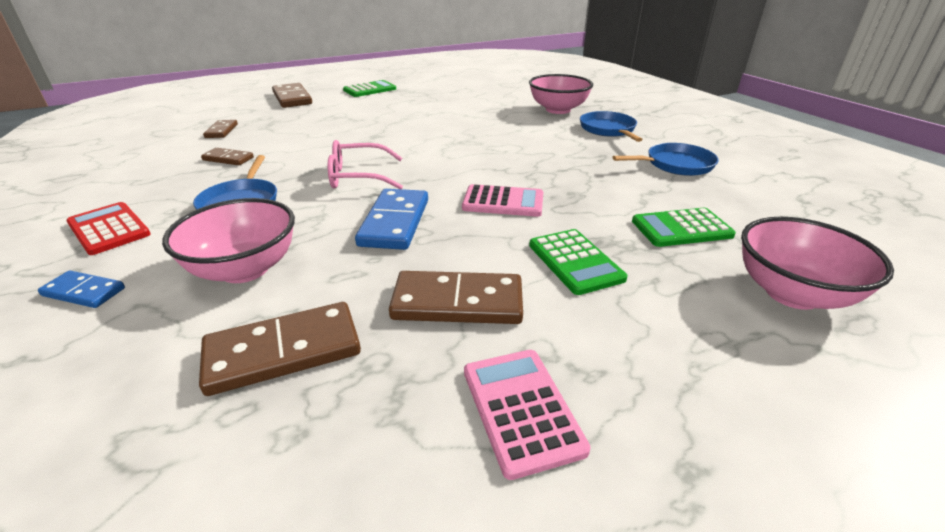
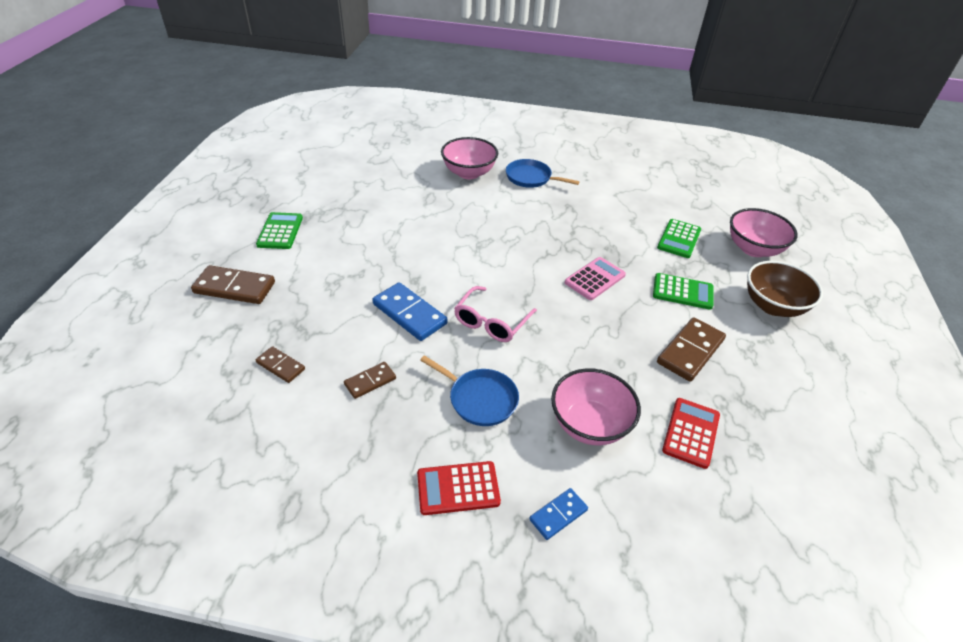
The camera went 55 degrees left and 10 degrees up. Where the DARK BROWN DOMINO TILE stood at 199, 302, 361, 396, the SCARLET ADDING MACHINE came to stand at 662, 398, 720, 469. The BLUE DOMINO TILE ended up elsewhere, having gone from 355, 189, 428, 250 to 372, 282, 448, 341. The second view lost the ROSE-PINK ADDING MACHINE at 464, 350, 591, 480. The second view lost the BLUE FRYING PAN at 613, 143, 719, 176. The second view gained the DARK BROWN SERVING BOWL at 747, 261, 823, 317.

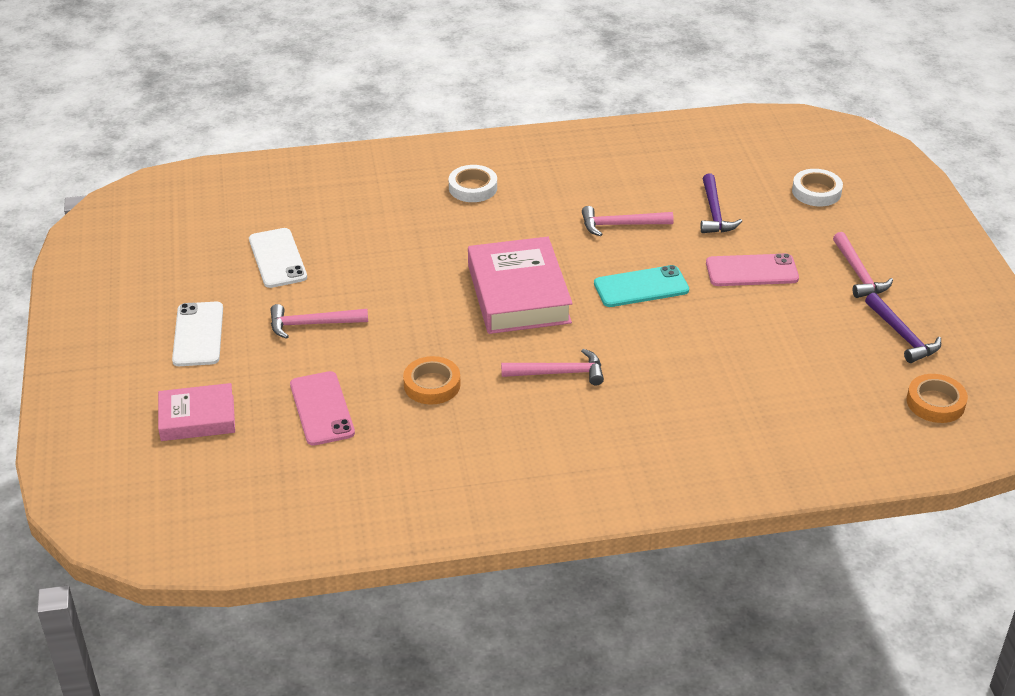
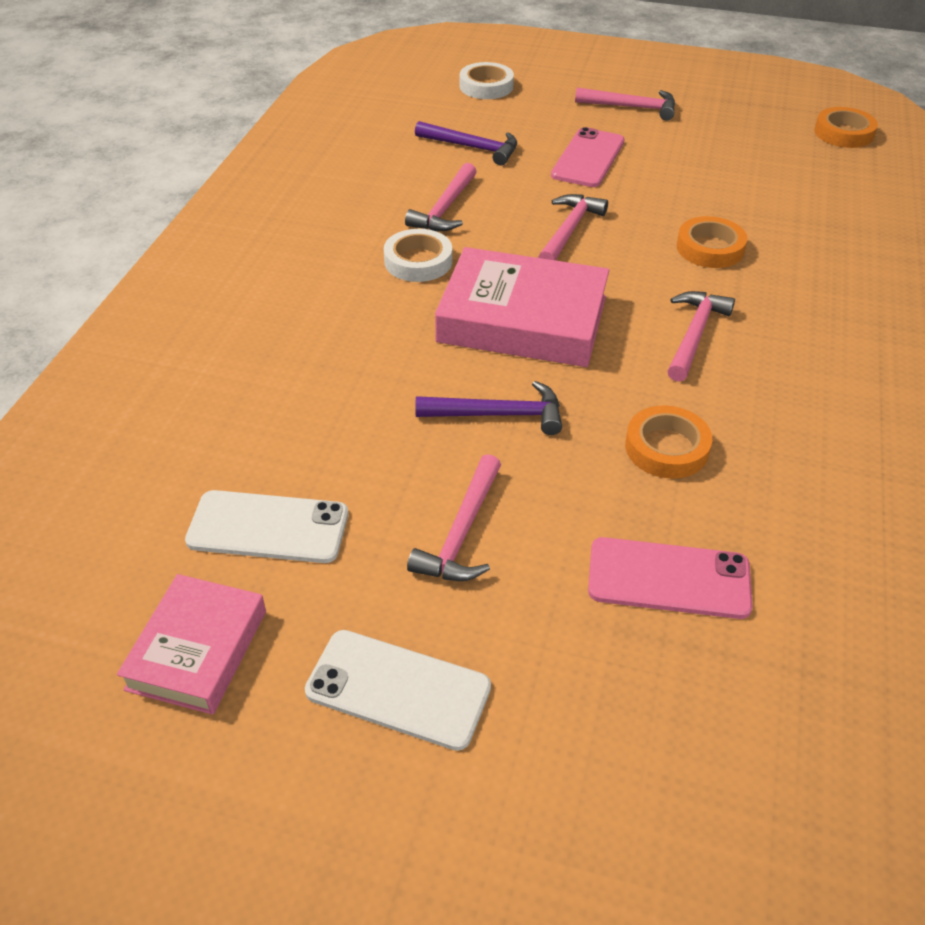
The camera went 65 degrees left and 5 degrees up. The ROSE-PINK BOOK ended up elsewhere, having gone from 158, 383, 235, 441 to 117, 574, 266, 715. The WHITE ROLL OF TAPE ended up elsewhere, having gone from 449, 165, 497, 202 to 384, 229, 452, 282. Where the TEAL PHONE stood at 594, 265, 689, 307, the ROSE-PINK HAMMER came to stand at 538, 194, 608, 261. The ROYAL PURPLE HAMMER ended up elsewhere, having gone from 865, 293, 941, 363 to 415, 381, 562, 435. The second view gained the BRIGHT ORANGE ROLL OF TAPE at 676, 216, 747, 268.

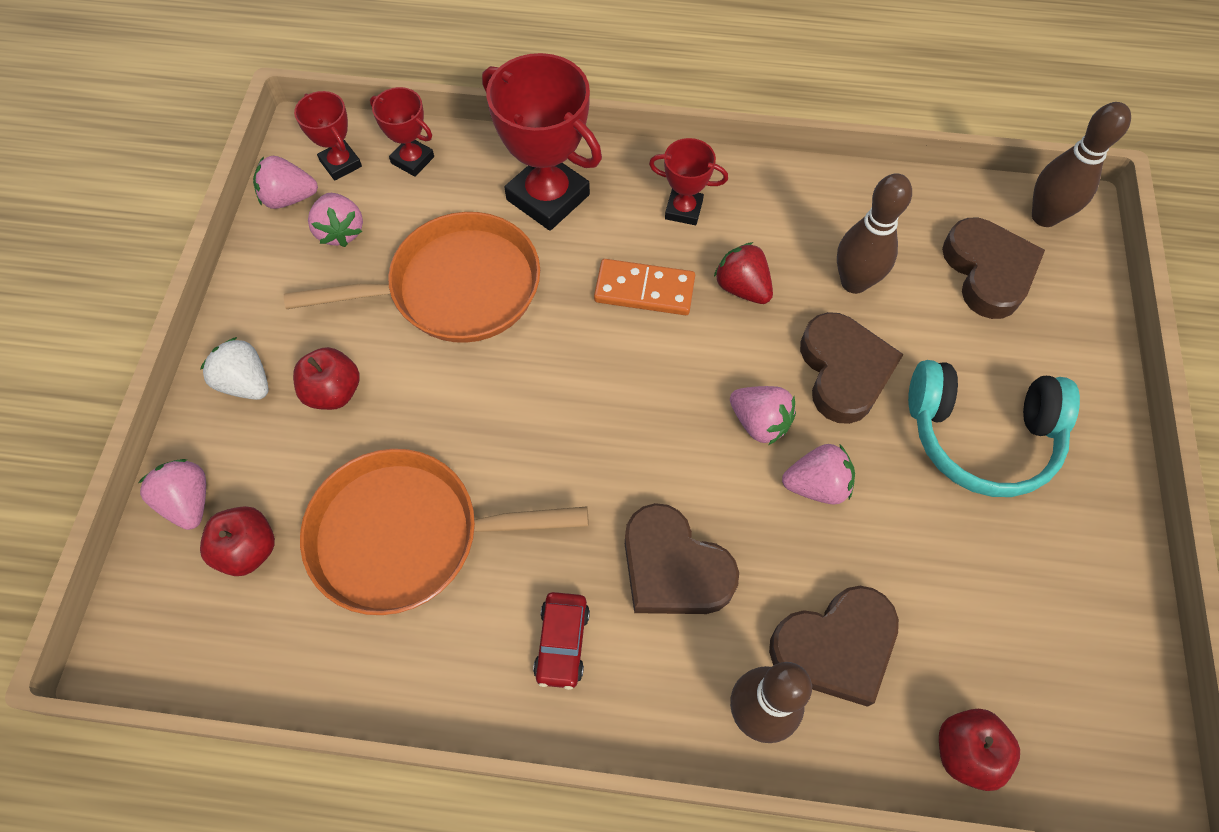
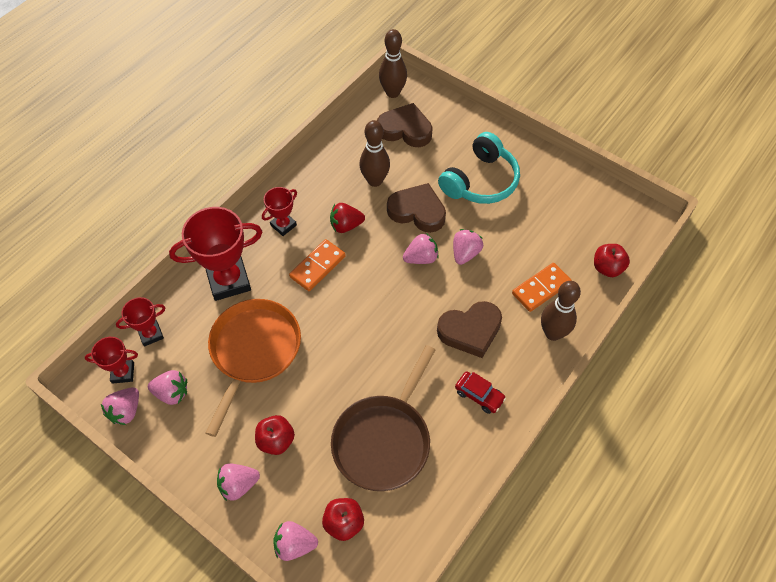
The camera went 60 degrees left and 5 degrees down. What was the WHITE TOY STRAWBERRY at 200, 337, 268, 400 turned into the ROSE-PINK TOY STRAWBERRY at 217, 464, 260, 501. What was the BRIGHT ORANGE FRYING PAN at 300, 449, 588, 615 turned into the DARK BROWN FRYING PAN at 331, 345, 435, 491. Where the DARK BROWN LOVE HEART stood at 769, 586, 899, 707, the BRIGHT ORANGE DOMINO TILE came to stand at 512, 263, 572, 312.

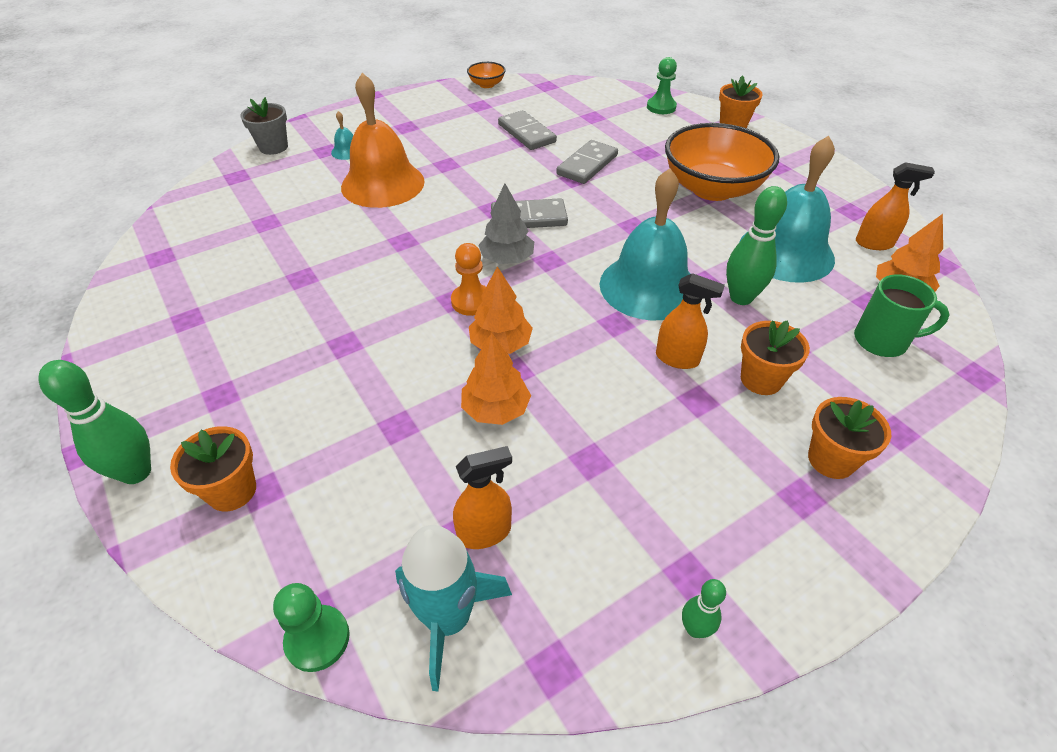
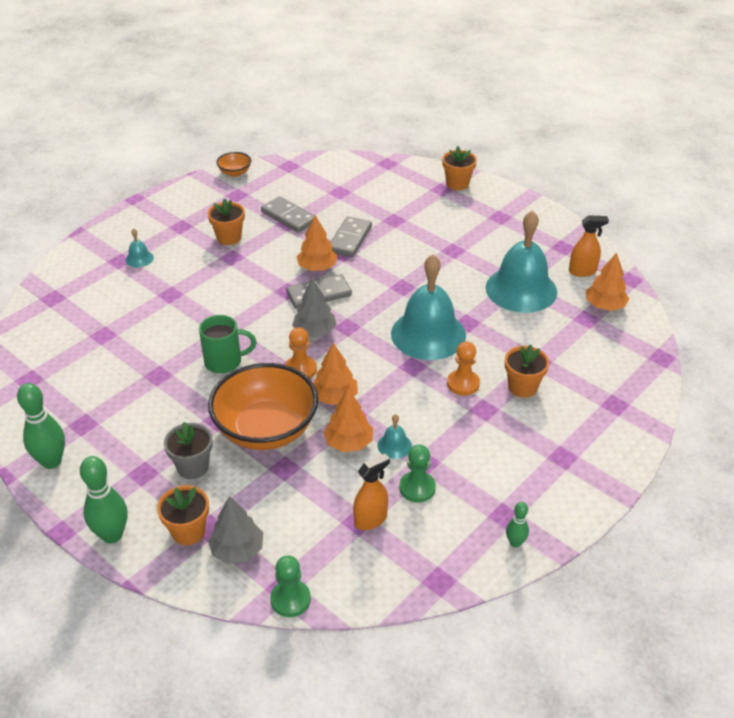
The camera went 15 degrees left and 5 degrees down. The ASH-GREY PLANT POT ended up elsewhere, having gone from 240, 97, 288, 155 to 164, 422, 213, 479. The second view lost the BRIGHT ORANGE HAND BELL at 341, 73, 425, 208. The second view lost the TEAL TOY ROCKET at 395, 525, 512, 691. The EMERALD PAWN ended up elsewhere, having gone from 647, 57, 677, 114 to 399, 444, 436, 503. Where the BRIGHT ORANGE SPRAY CLEANER stood at 656, 273, 725, 369, the BRIGHT ORANGE PAWN came to stand at 447, 341, 480, 396. The BRIGHT ORANGE SERVING BOWL ended up elsewhere, having gone from 665, 123, 779, 201 to 208, 363, 318, 450. The EMERALD TENPIN ended up elsewhere, having gone from 726, 186, 787, 305 to 17, 383, 65, 469. The BRIGHT ORANGE PLANT POT ended up elsewhere, having gone from 808, 397, 891, 479 to 208, 198, 245, 245. The EMERALD MUG ended up elsewhere, having gone from 854, 274, 950, 357 to 199, 315, 256, 373. The second view gained the ASH-GREY TREE at 208, 496, 263, 564. The second view gained the BRIGHT ORANGE TREE at 297, 215, 337, 271. The second view gained the TEAL HAND BELL at 378, 414, 412, 459.

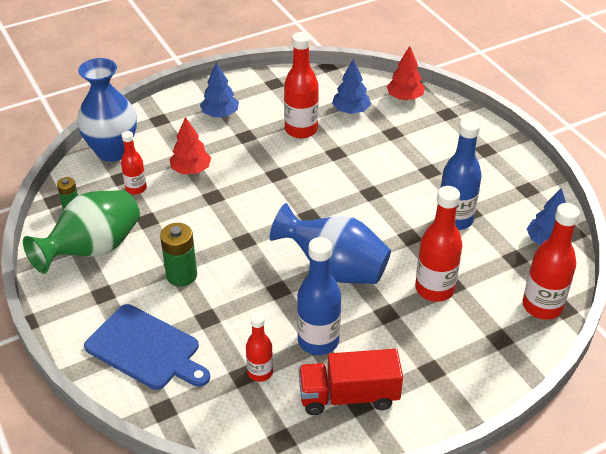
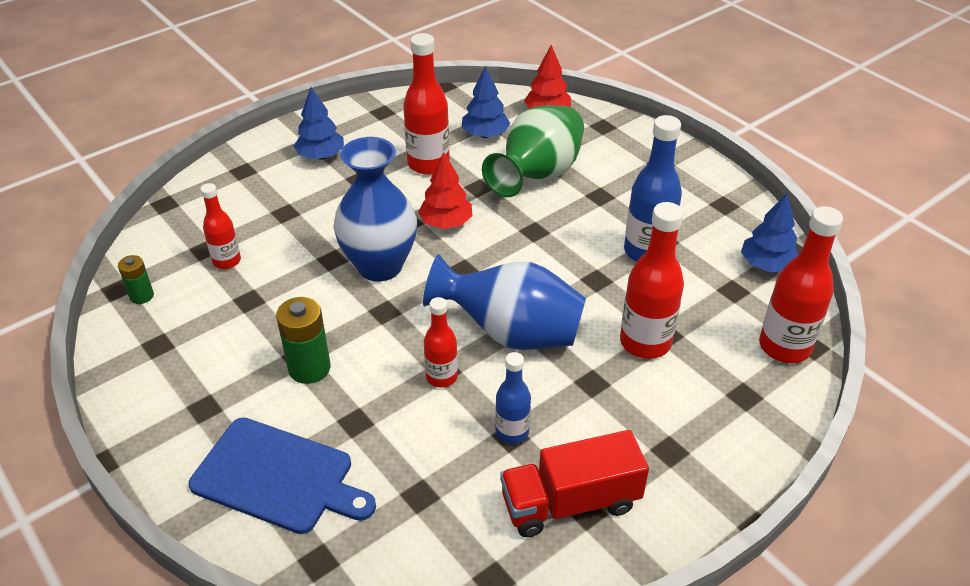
The camera went 10 degrees left and 0 degrees up. The EMERALD FLOWER VASE ended up elsewhere, having gone from 23, 190, 140, 274 to 482, 105, 584, 197. The BLUE FLOWER VASE ended up elsewhere, having gone from 77, 58, 137, 162 to 334, 137, 417, 282. The SCARLET TREE ended up elsewhere, having gone from 169, 117, 211, 174 to 418, 152, 473, 229. The SCARLET DRINK BOTTLE ended up elsewhere, having gone from 246, 313, 273, 382 to 424, 297, 458, 388. The size of the BLUE DRINK BOTTLE at 297, 237, 341, 355 changed by a factor of 0.60.

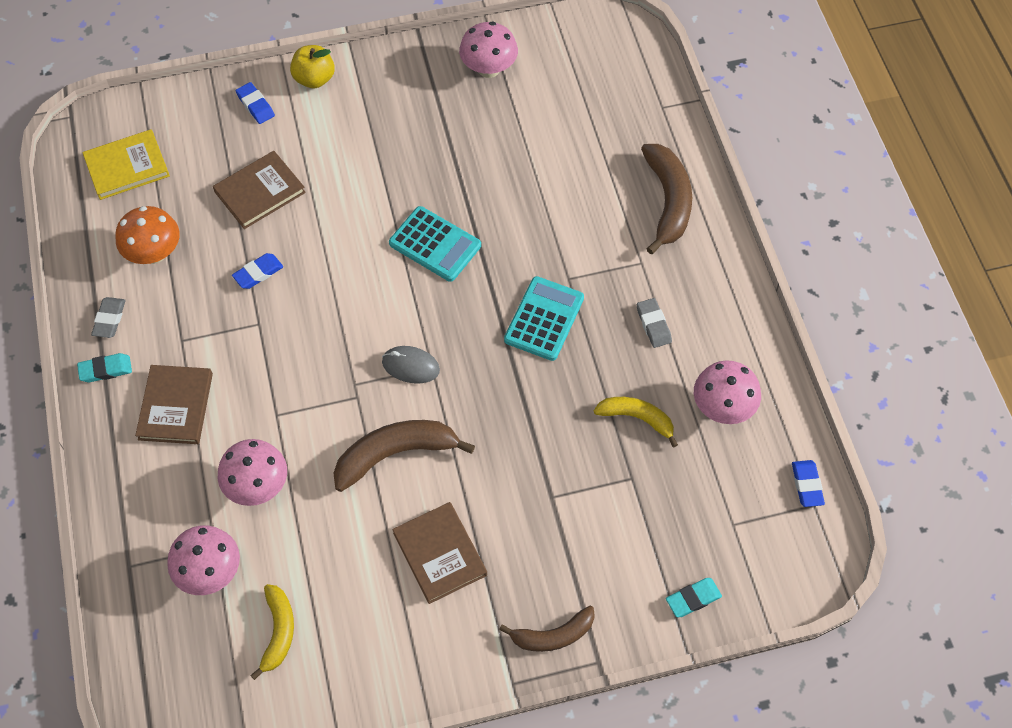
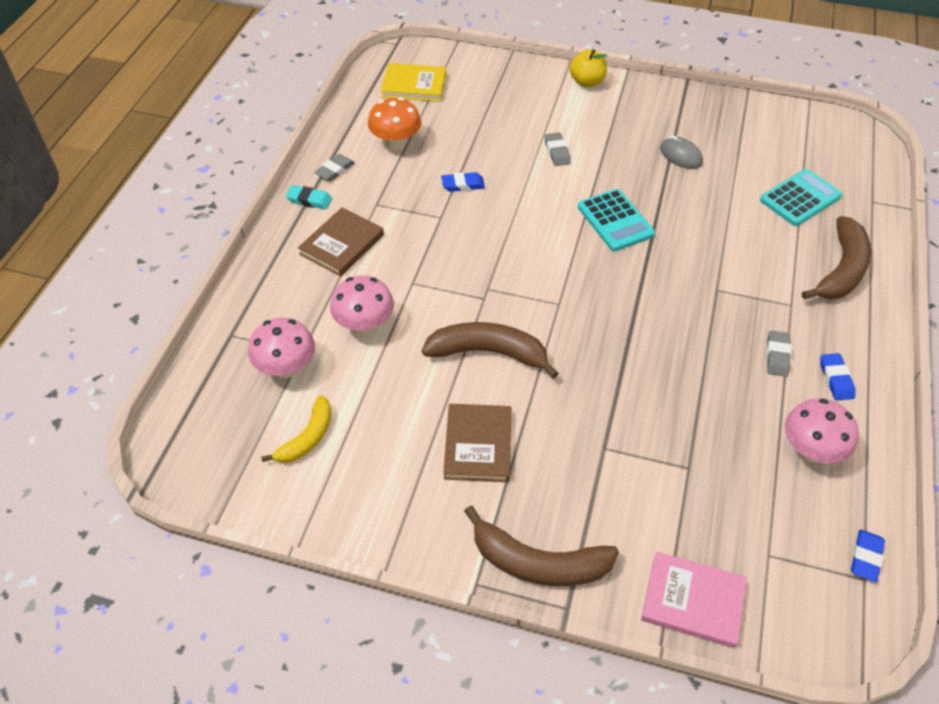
The camera went 30 degrees right and 10 degrees down. The second view lost the DARK BROWN BOOK at 213, 151, 306, 229. The BLUE PENCIL ERASER ended up elsewhere, having gone from 236, 82, 275, 124 to 820, 353, 855, 401. The ASH-GREY MOUSE ended up elsewhere, having gone from 382, 346, 440, 383 to 660, 135, 703, 169. The second view lost the ROSE-PINK TOADSTOOL at 459, 22, 518, 78. The size of the DARK BROWN TOY BANANA at 499, 606, 595, 652 changed by a factor of 1.57. The TEAL ADDING MACHINE ended up elsewhere, having gone from 504, 276, 584, 361 to 760, 169, 842, 226. The second view lost the GOLDEN TOY BANANA at 594, 397, 678, 447. Where the TEAL PENCIL ERASER stood at 666, 578, 722, 617, the ROSE-PINK BOOK came to stand at 641, 551, 747, 648. The second view gained the ASH-GREY PENCIL ERASER at 545, 132, 571, 166.

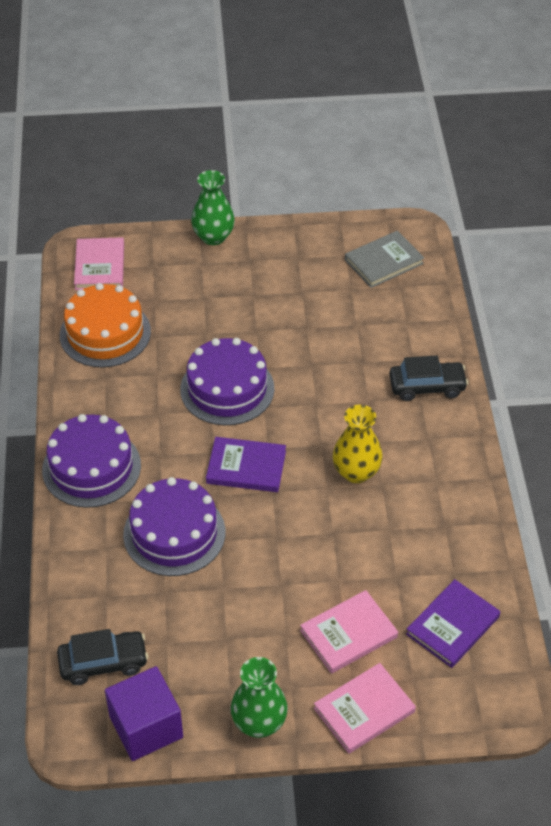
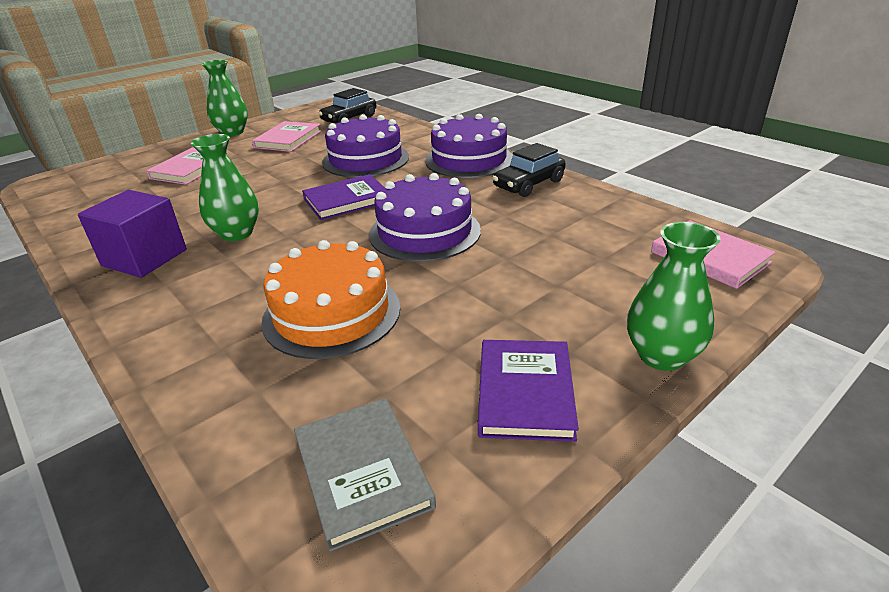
The camera went 145 degrees right and 15 degrees down. The BRIGHT ORANGE LAYER CAKE ended up elsewhere, having gone from 60, 283, 151, 367 to 261, 240, 400, 359. The ROYAL PURPLE CUBE ended up elsewhere, having gone from 105, 666, 183, 761 to 78, 190, 187, 278. The ROSE-PINK BOOK ended up elsewhere, having gone from 314, 663, 416, 754 to 252, 121, 321, 152. What was the GOLDEN FLOWER VASE at 333, 405, 383, 483 turned into the EMERALD FLOWER VASE at 191, 134, 259, 241. The ASH-GREY BOOK at 345, 231, 424, 288 ended up facing another way, 45 degrees counterclockwise from before. The EBONY CAR ended up elsewhere, having gone from 389, 355, 468, 401 to 492, 143, 566, 197. The ROYAL PURPLE BOOK ended up elsewhere, having gone from 406, 579, 500, 668 to 478, 340, 579, 442.

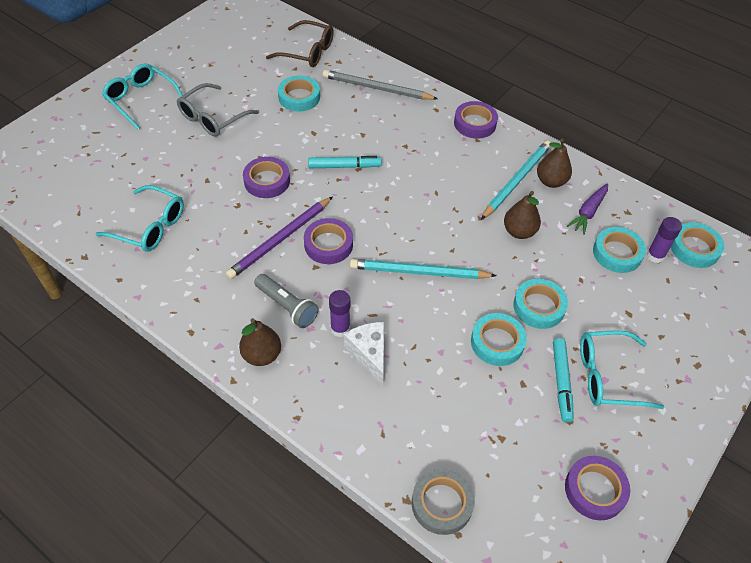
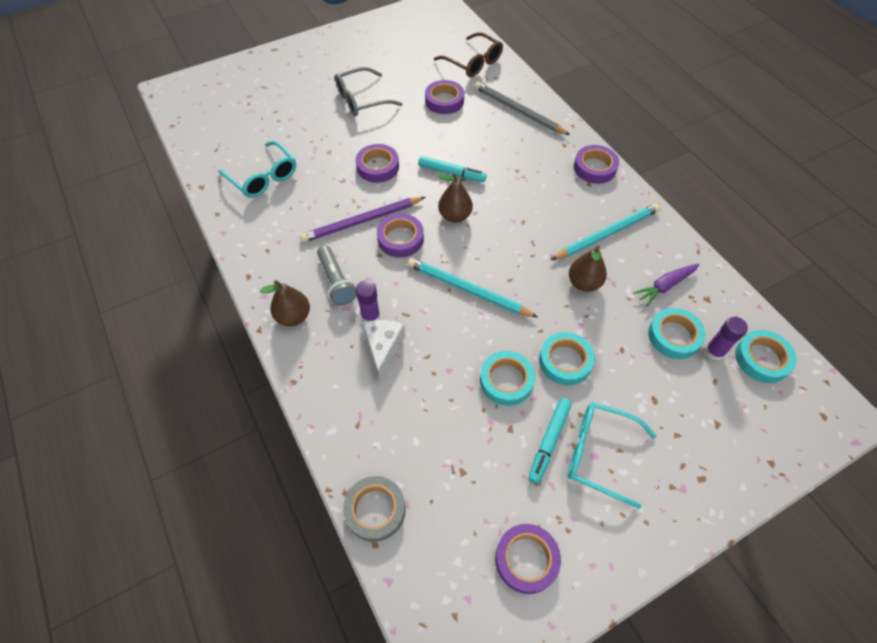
The camera went 25 degrees right and 5 degrees up. The second view lost the TEAL GLASSES at 102, 63, 183, 130. What was the TEAL ROLL OF TAPE at 278, 76, 320, 112 turned into the ROYAL PURPLE ROLL OF TAPE at 425, 80, 464, 114. The DARK BROWN TOY PEAR ended up elsewhere, having gone from 537, 139, 572, 188 to 437, 173, 473, 223.

